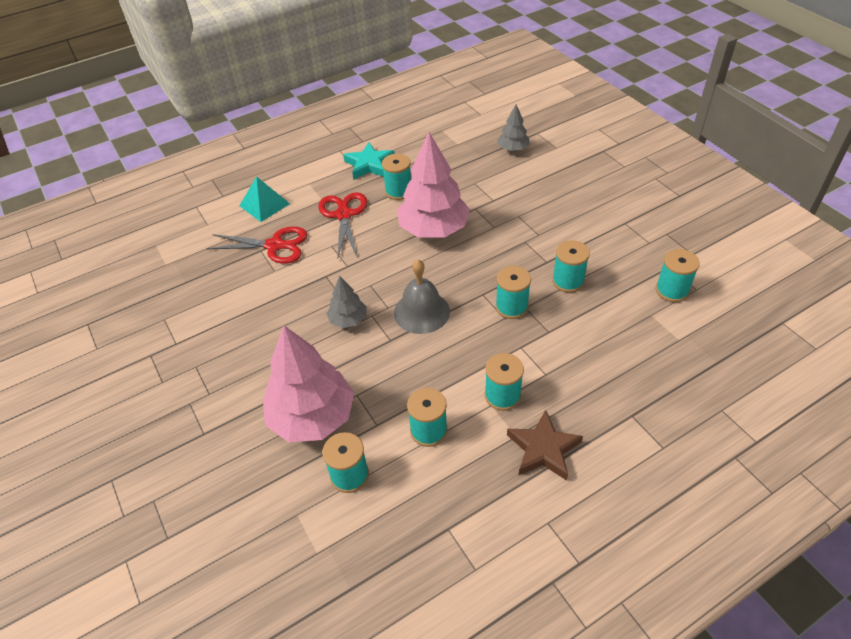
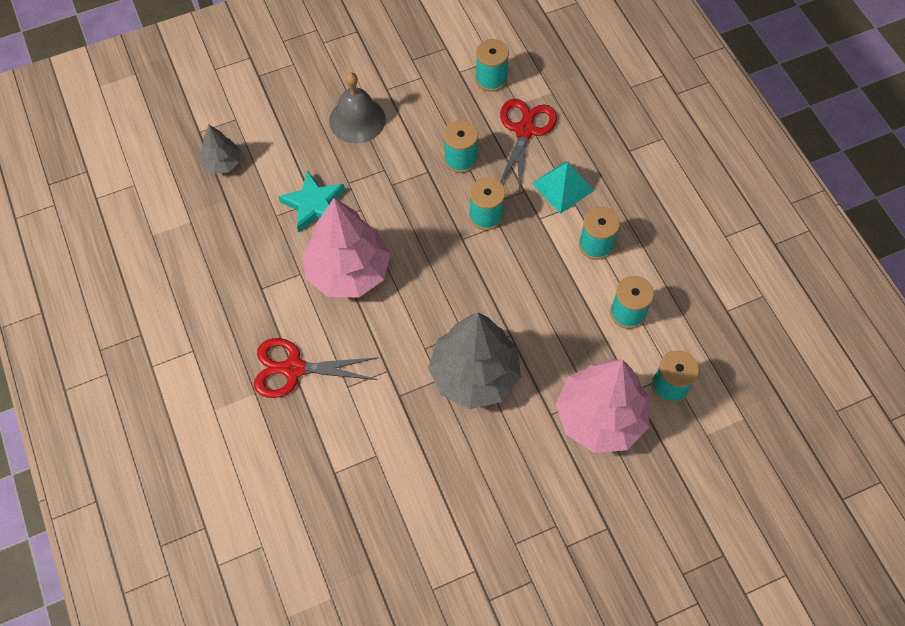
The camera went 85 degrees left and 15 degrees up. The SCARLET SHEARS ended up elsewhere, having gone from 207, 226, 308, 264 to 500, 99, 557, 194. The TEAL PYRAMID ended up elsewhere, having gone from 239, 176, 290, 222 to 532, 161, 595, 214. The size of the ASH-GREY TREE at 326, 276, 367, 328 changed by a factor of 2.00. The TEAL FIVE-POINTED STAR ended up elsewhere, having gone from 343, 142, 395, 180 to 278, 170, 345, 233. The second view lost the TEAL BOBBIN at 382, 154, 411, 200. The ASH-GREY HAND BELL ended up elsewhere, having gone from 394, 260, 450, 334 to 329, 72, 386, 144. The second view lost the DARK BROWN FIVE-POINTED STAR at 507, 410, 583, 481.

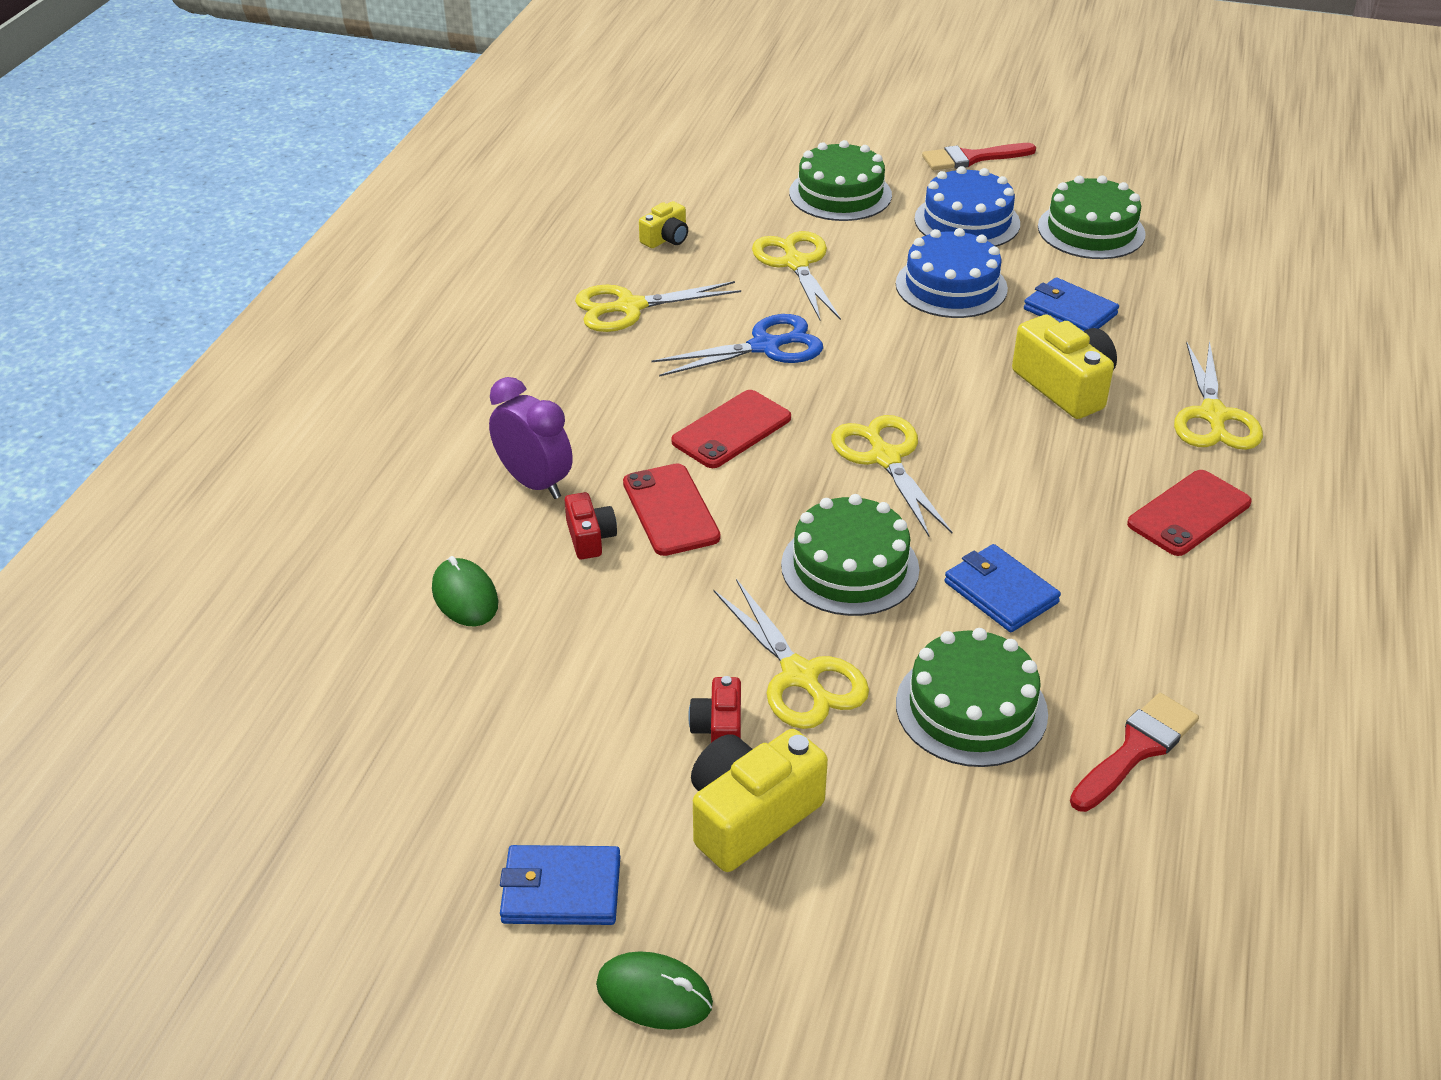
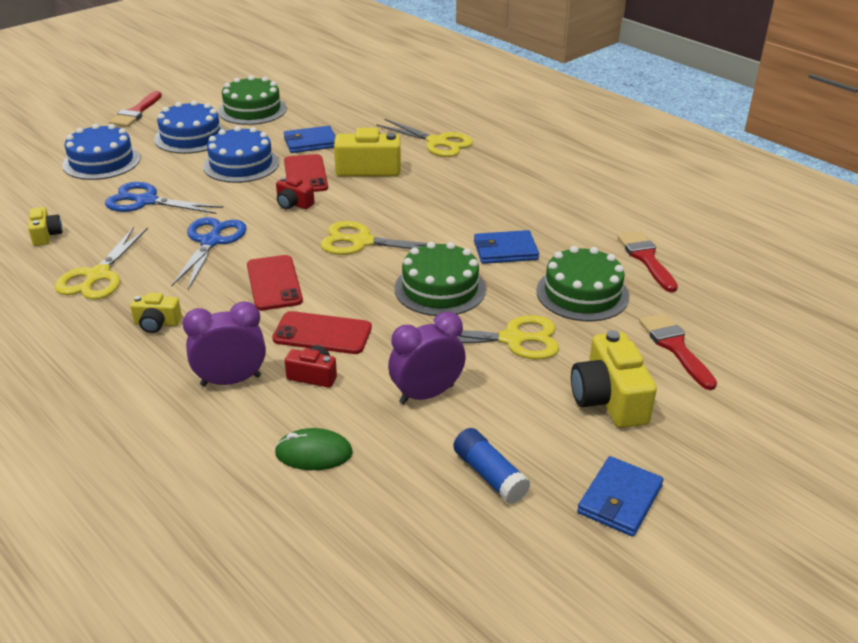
The camera went 60 degrees left and 5 degrees down. The second view lost the EMERALD MOUSE at 596, 951, 713, 1030. The SCARLET CAMERA ended up elsewhere, having gone from 688, 676, 741, 743 to 276, 177, 314, 210. What was the GOLDEN SHEARS at 752, 231, 841, 320 turned into the BLUE SHEARS at 105, 182, 223, 214. What was the EMERALD LAYER CAKE at 789, 140, 892, 221 turned into the BLUE LAYER CAKE at 62, 124, 140, 180. The SCARLET PHONE ended up elsewhere, having gone from 1127, 470, 1252, 556 to 284, 154, 328, 192. The second view gained the GOLDEN CAMERA at 130, 293, 182, 333. The second view gained the ROYAL PURPLE BEDSIDE CLOCK at 388, 312, 466, 404. The second view gained the BLUE GLUE STICK at 453, 428, 530, 504. The second view gained the SCARLET PAINTBRUSH at 639, 313, 717, 390.

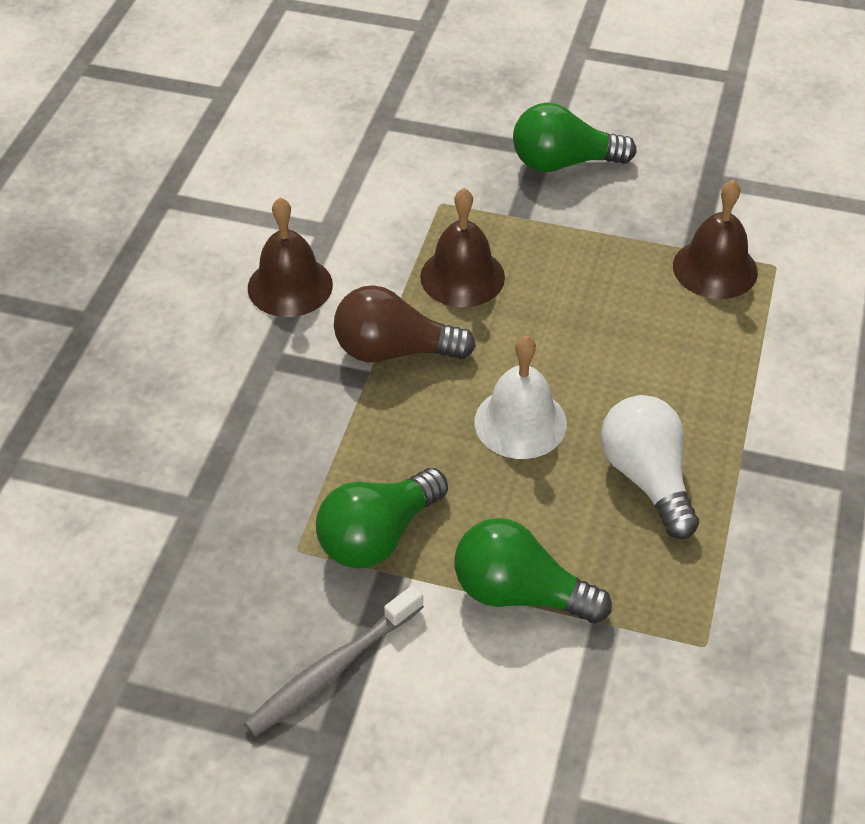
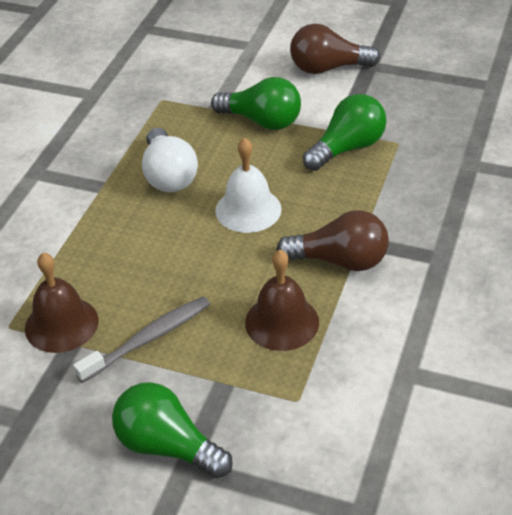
The camera went 175 degrees left and 5 degrees down. The ASH-GREY DENTAL BRUSH ended up elsewhere, having gone from 244, 585, 424, 736 to 73, 296, 210, 383. The second view lost the DARK BROWN HAND BELL at 248, 197, 333, 317. The EMERALD LIGHTBULB at 513, 102, 637, 172 ended up facing another way, 150 degrees counterclockwise from before. The second view gained the DARK BROWN LIGHTBULB at 290, 24, 380, 74.

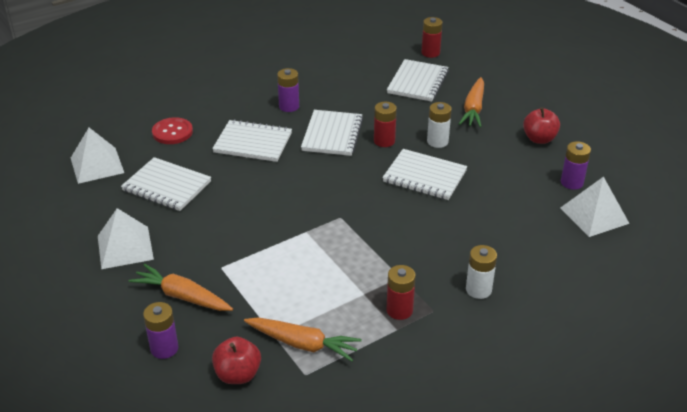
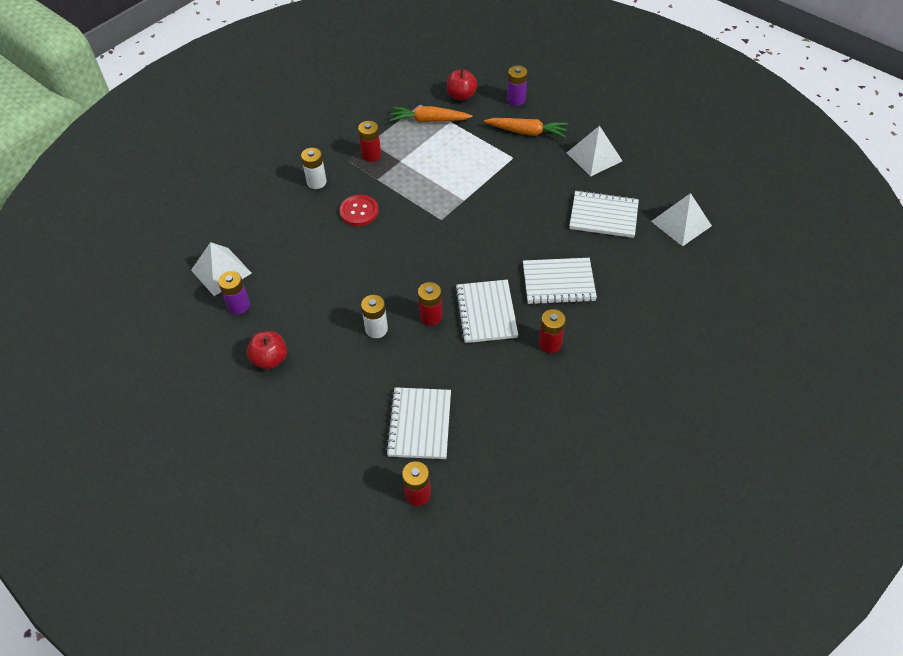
The camera went 165 degrees right and 15 degrees up. The SCARLET SEWING BUTTON ended up elsewhere, having gone from 152, 117, 193, 144 to 339, 195, 379, 226. What was the ROYAL PURPLE AA BATTERY at 277, 68, 299, 112 turned into the SCARLET AA BATTERY at 539, 309, 566, 353. The second view lost the WHITE NOTEPAD at 382, 149, 467, 200. The second view lost the BRIGHT ORANGE ROOT VEGETABLE at 459, 77, 484, 128.

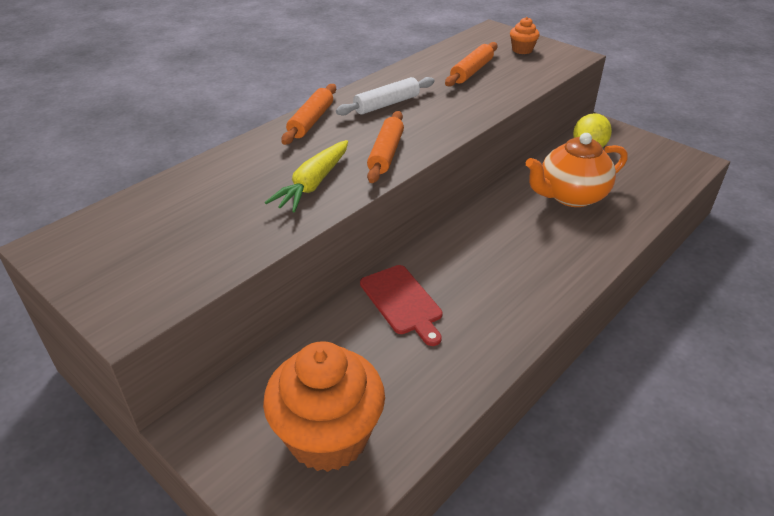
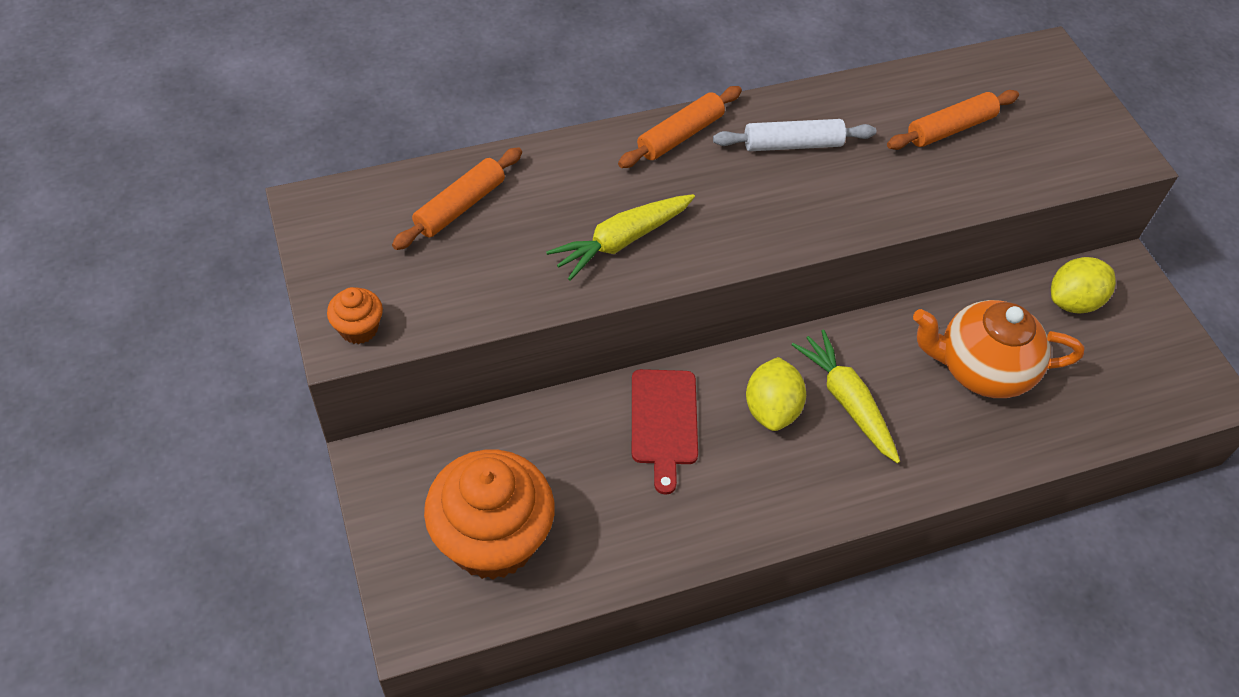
The camera went 25 degrees right and 15 degrees up. The BRIGHT ORANGE ROLLING PIN ended up elsewhere, having gone from 367, 111, 404, 183 to 392, 147, 522, 250. The BRIGHT ORANGE FAIRY CAKE ended up elsewhere, having gone from 510, 17, 540, 54 to 327, 287, 383, 344. The second view gained the GOLDEN CITRUS FRUIT at 746, 357, 806, 431. The second view gained the GOLDEN ROOT VEGETABLE at 791, 329, 900, 463.

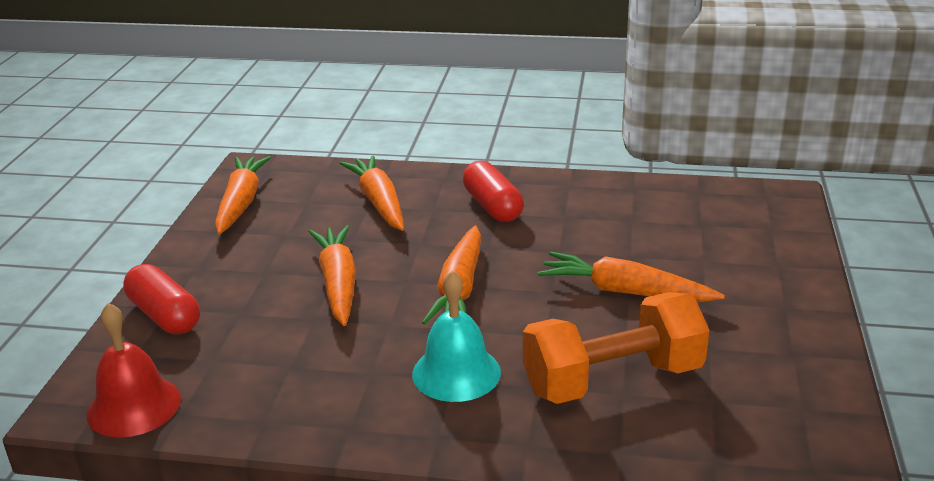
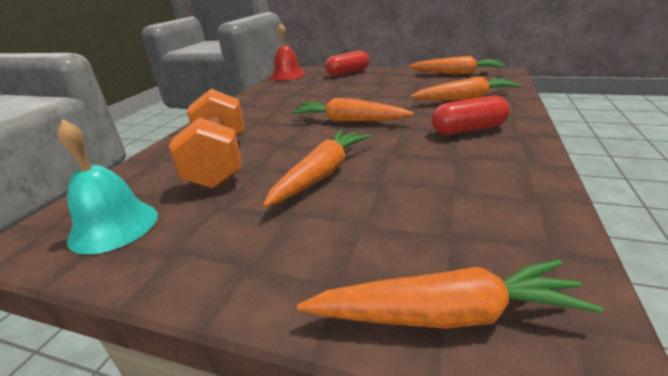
The camera went 100 degrees right and 0 degrees up. The BRIGHT ORANGE ROOT VEGETABLE ended up elsewhere, having gone from 309, 225, 356, 326 to 297, 260, 603, 329. The TEAL HAND BELL ended up elsewhere, having gone from 412, 270, 501, 402 to 57, 119, 158, 254.

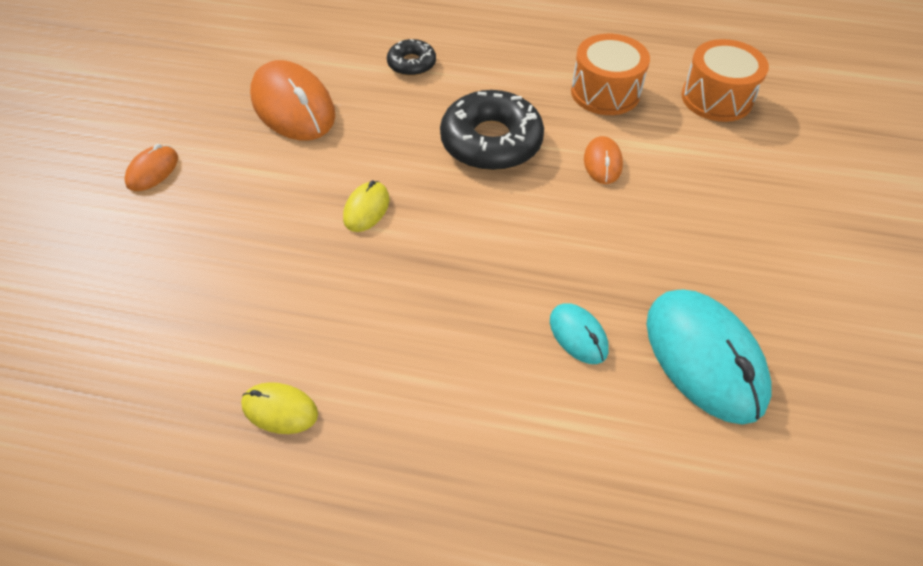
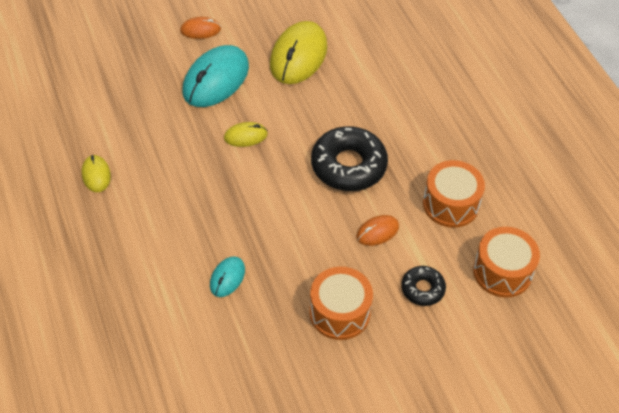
The camera went 55 degrees right and 0 degrees up. What was the BRIGHT ORANGE MOUSE at 250, 60, 335, 141 turned into the GOLDEN MOUSE at 270, 21, 327, 84. The EBONY DONUT ended up elsewhere, having gone from 387, 39, 436, 76 to 401, 266, 446, 306. The TEAL MOUSE ended up elsewhere, having gone from 647, 289, 772, 425 to 182, 45, 249, 107. The second view gained the BRIGHT ORANGE DRUM at 309, 267, 373, 340.

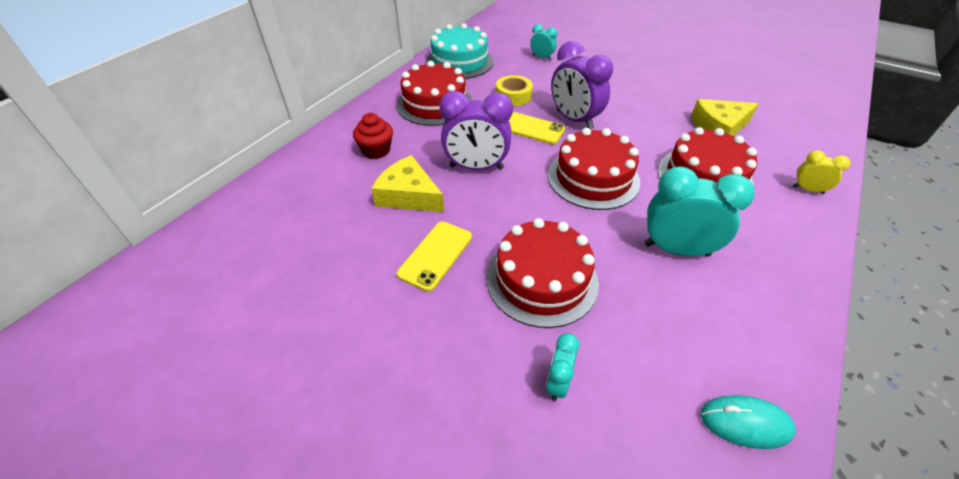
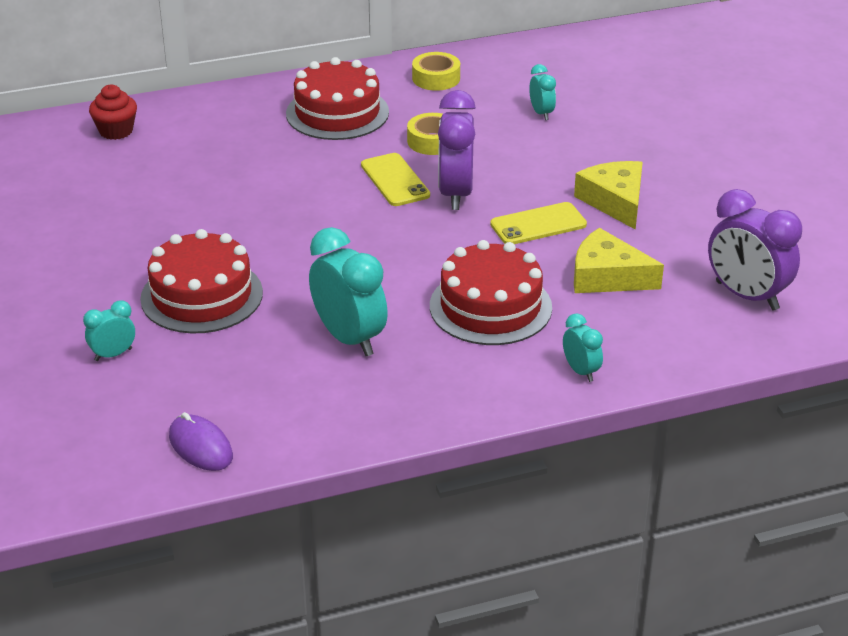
The camera went 40 degrees right and 10 degrees down. The SCARLET FAIRY CAKE ended up elsewhere, having gone from 353, 113, 393, 159 to 89, 85, 137, 140. The GOLDEN CHEESE ended up elsewhere, having gone from 371, 155, 444, 212 to 574, 161, 643, 230. The GOLDEN PHONE ended up elsewhere, having gone from 397, 221, 472, 292 to 490, 202, 587, 244. Where the TEAL LAYER CAKE stood at 426, 23, 494, 79, the GOLDEN ROLL OF TAPE came to stand at 412, 52, 460, 91. The ROYAL PURPLE BEDSIDE CLOCK ended up elsewhere, having gone from 439, 91, 513, 170 to 708, 189, 802, 311. The second view lost the SCARLET LAYER CAKE at 548, 128, 640, 210. What was the TEAL MOUSE at 701, 395, 796, 449 turned into the ROYAL PURPLE MOUSE at 169, 412, 233, 471. What was the GOLDEN BEDSIDE CLOCK at 793, 151, 850, 194 turned into the TEAL BEDSIDE CLOCK at 563, 313, 603, 382.

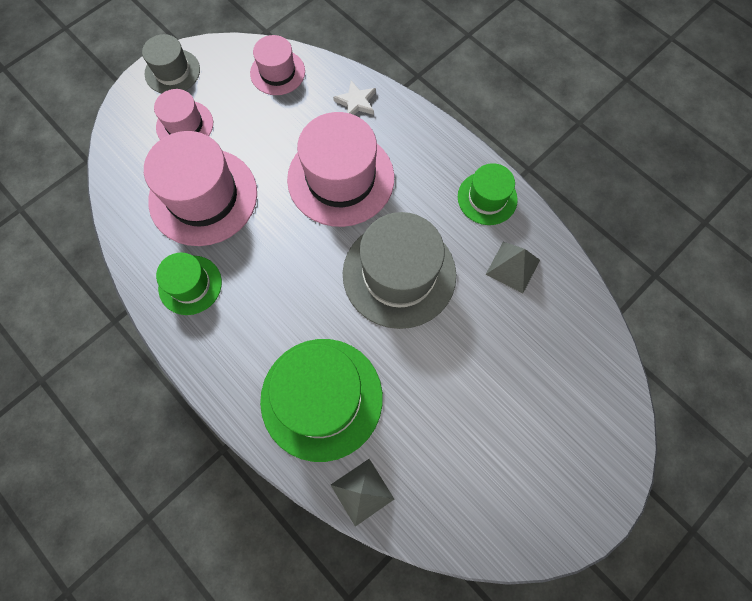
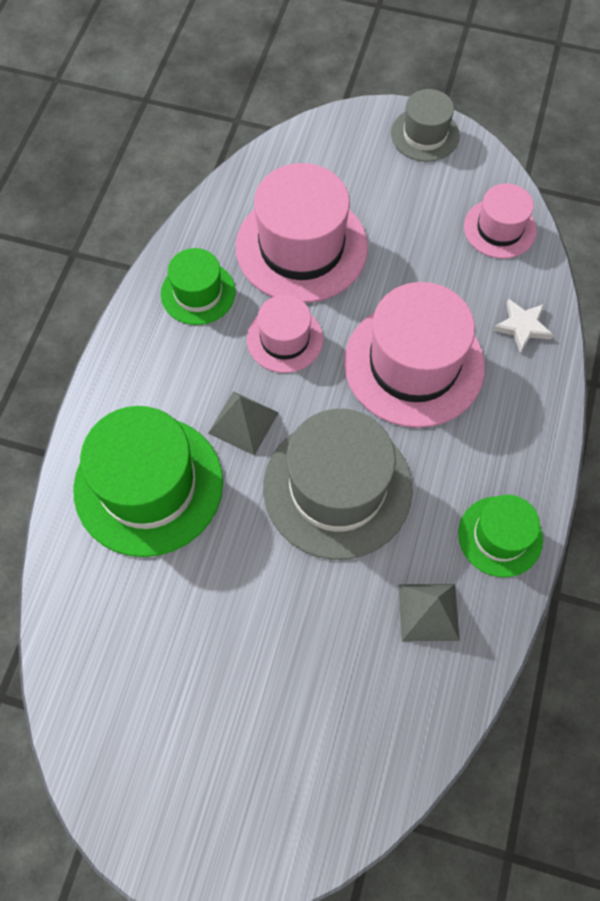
The camera went 60 degrees right and 5 degrees down. The ROSE-PINK HAT ended up elsewhere, having gone from 154, 89, 213, 140 to 247, 295, 323, 373. The ASH-GREY PYRAMID ended up elsewhere, having gone from 331, 459, 394, 527 to 208, 392, 279, 455.

